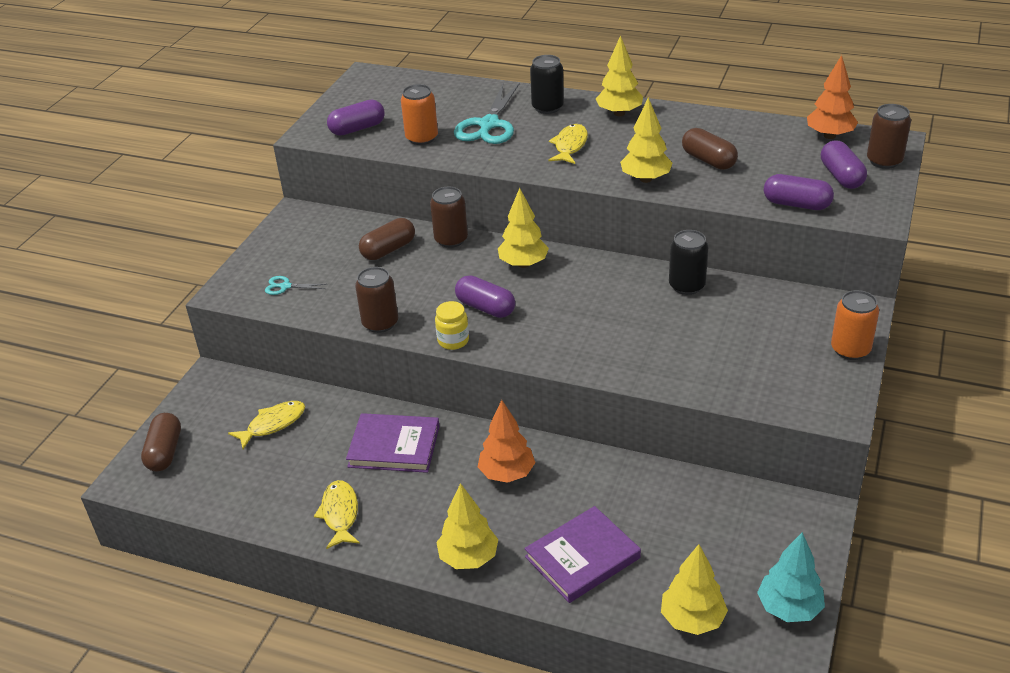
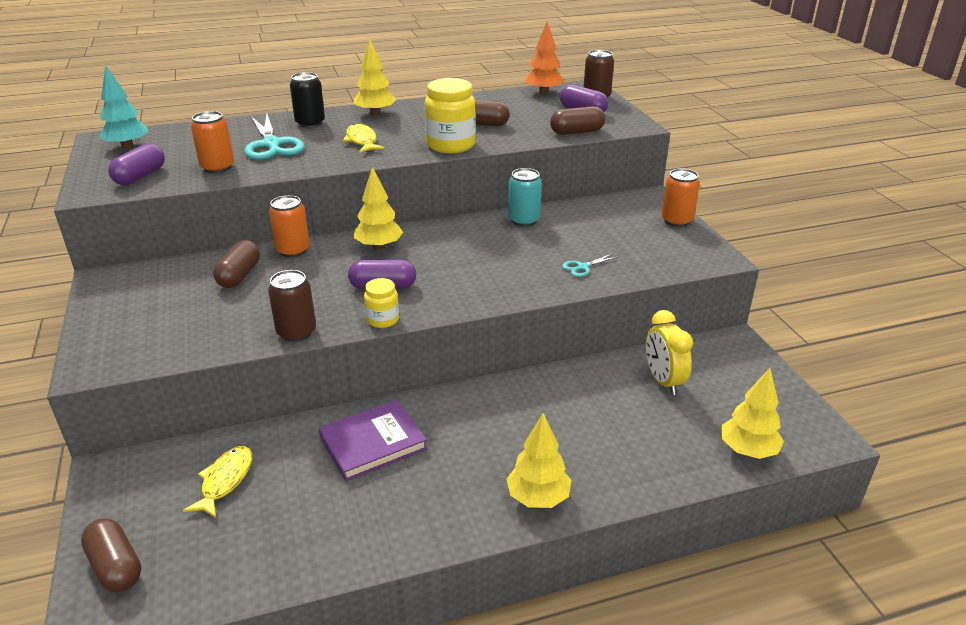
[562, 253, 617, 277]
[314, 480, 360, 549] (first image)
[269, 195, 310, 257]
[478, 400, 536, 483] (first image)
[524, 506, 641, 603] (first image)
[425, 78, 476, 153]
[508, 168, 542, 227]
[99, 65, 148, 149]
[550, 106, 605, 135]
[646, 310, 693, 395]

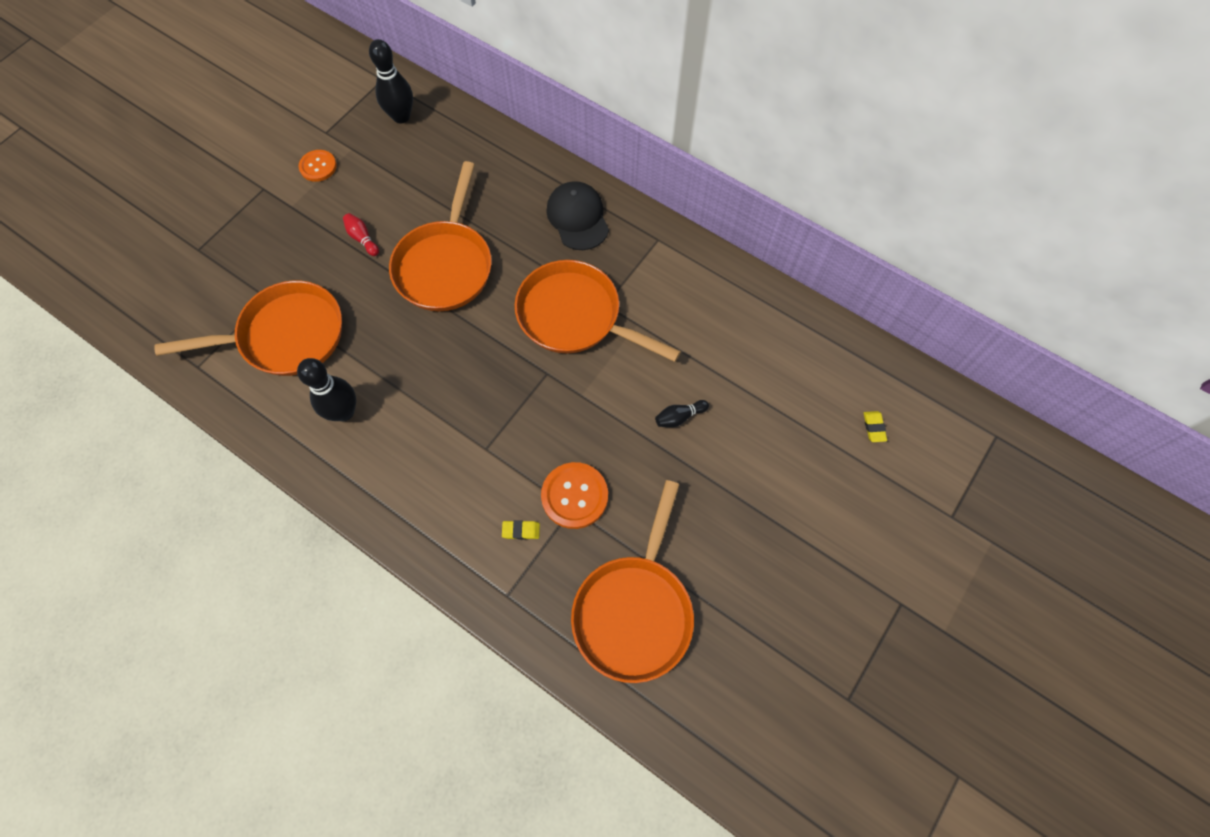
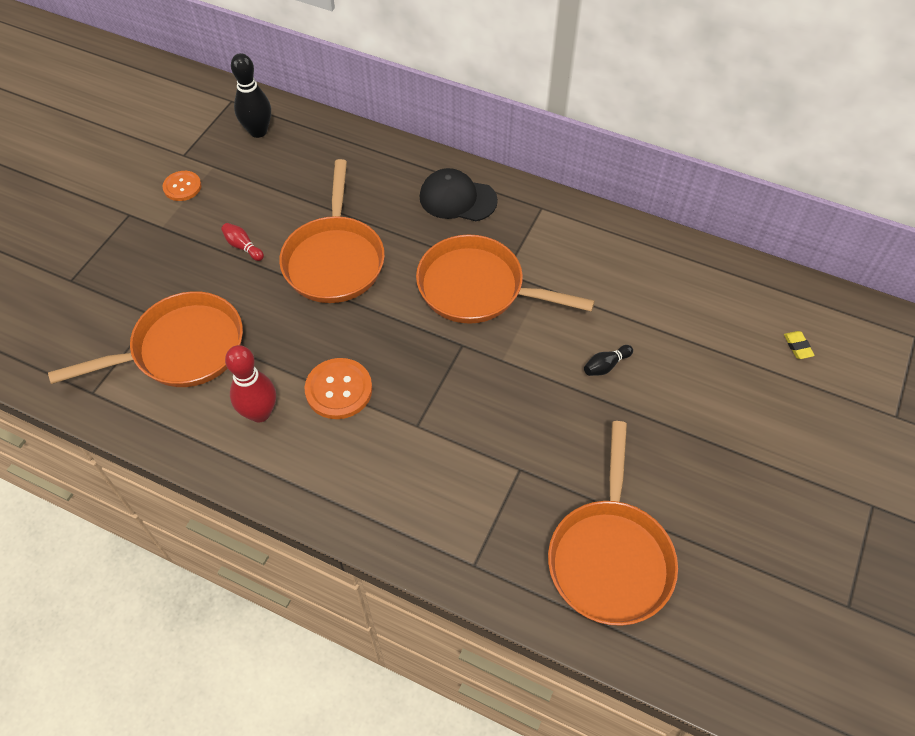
[225, 345, 276, 422]
[502, 520, 540, 540] (first image)
[304, 358, 372, 419]
[420, 168, 498, 221]

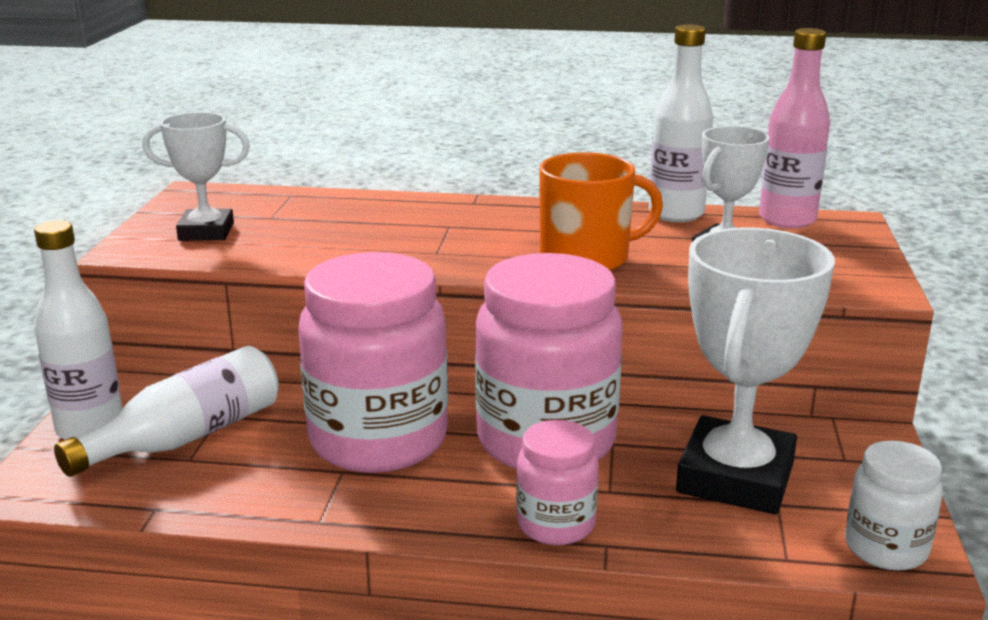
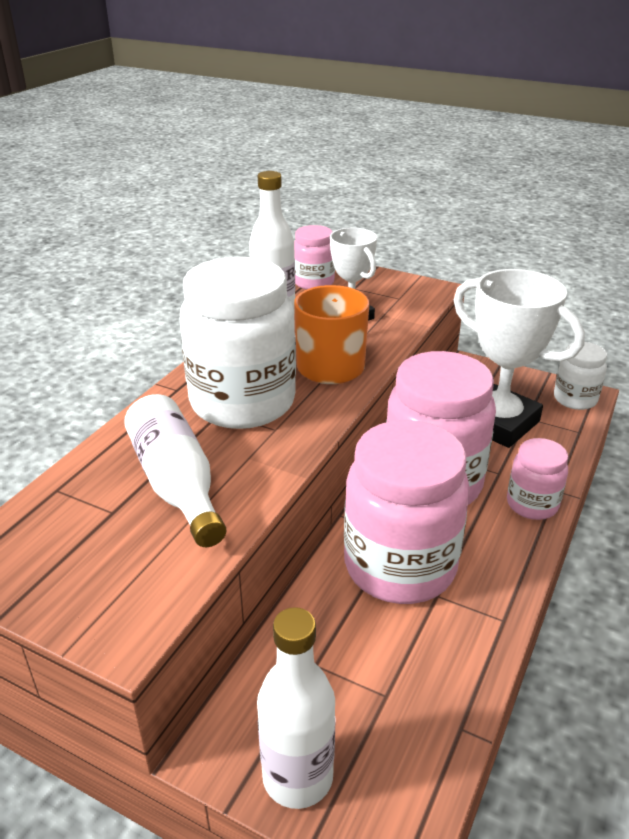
[124, 394, 226, 547]
[142, 112, 250, 241] (first image)
[294, 225, 335, 290]
[180, 257, 296, 429]

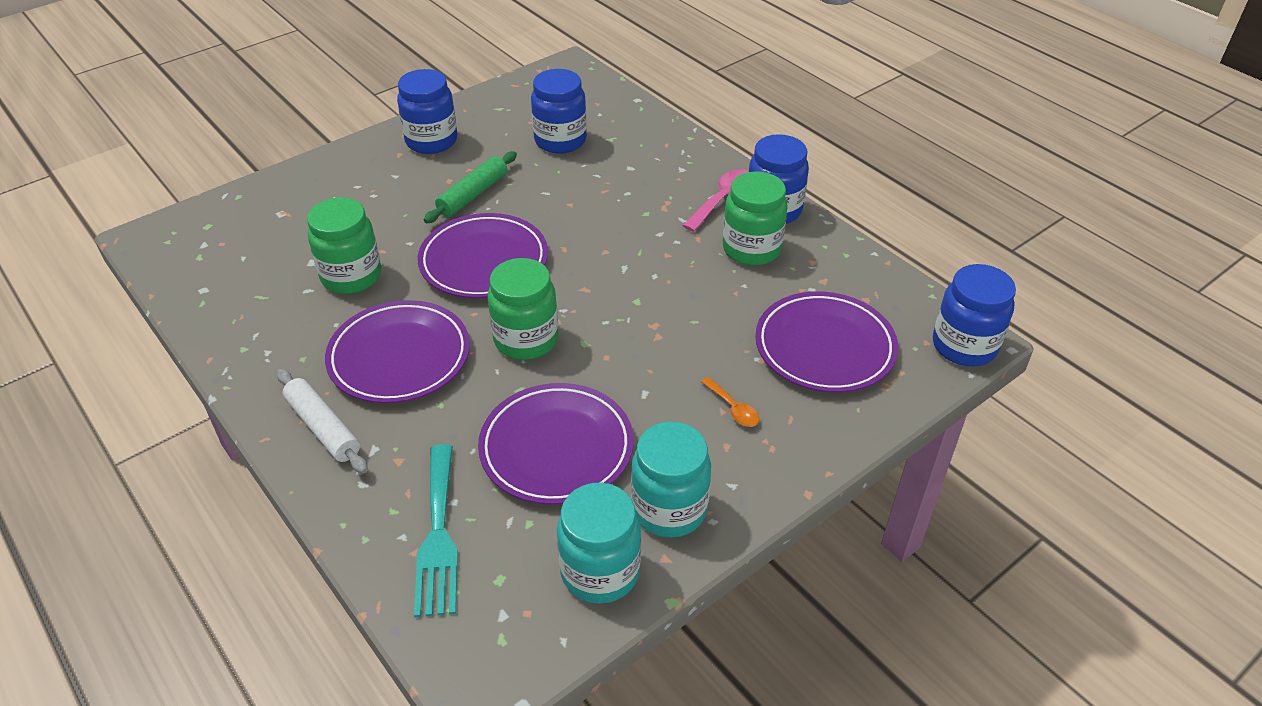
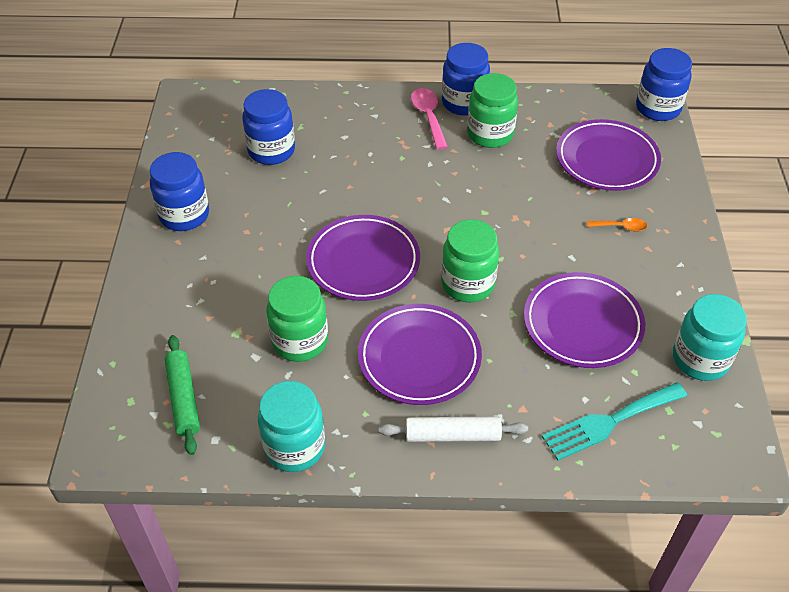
[542, 382, 687, 461]
[165, 335, 200, 455]
[258, 381, 325, 472]

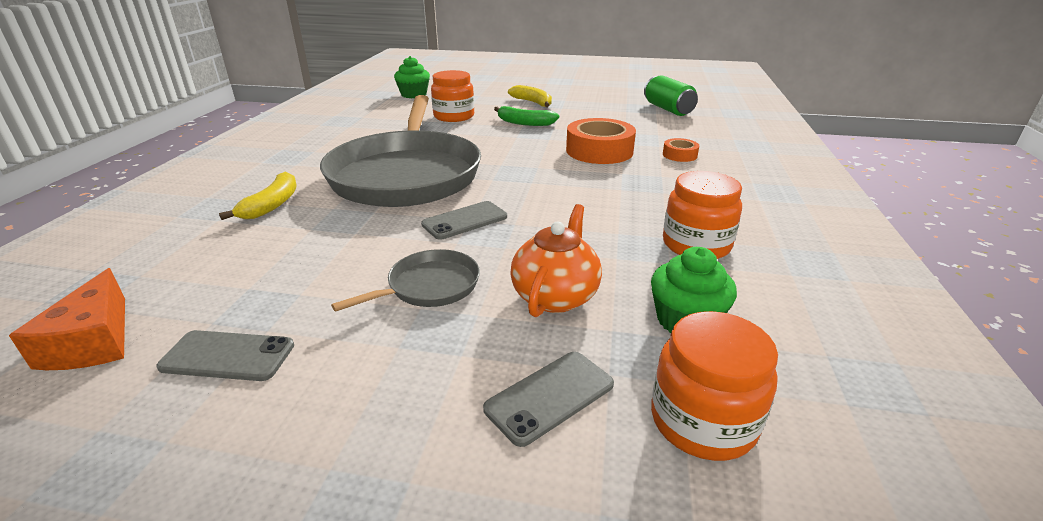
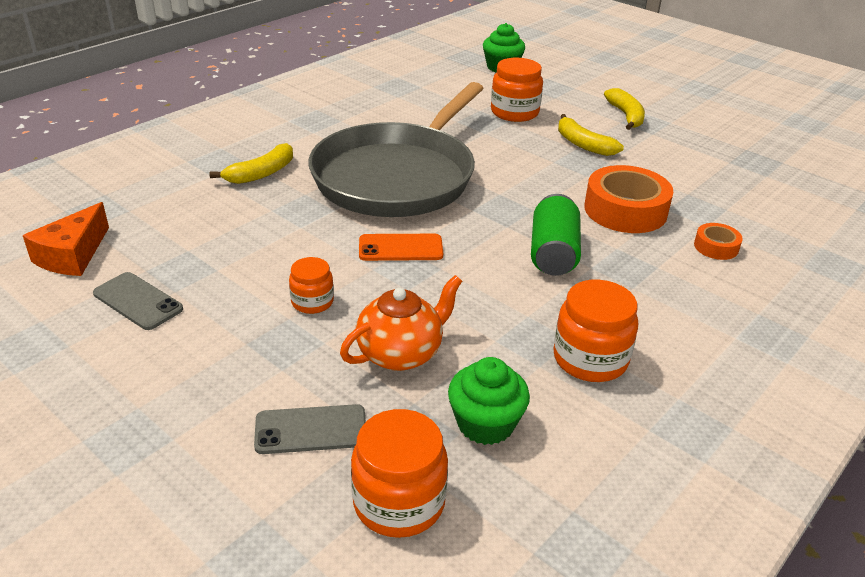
[289, 257, 334, 314]
[359, 234, 443, 261]
[558, 114, 624, 156]
[531, 194, 581, 276]

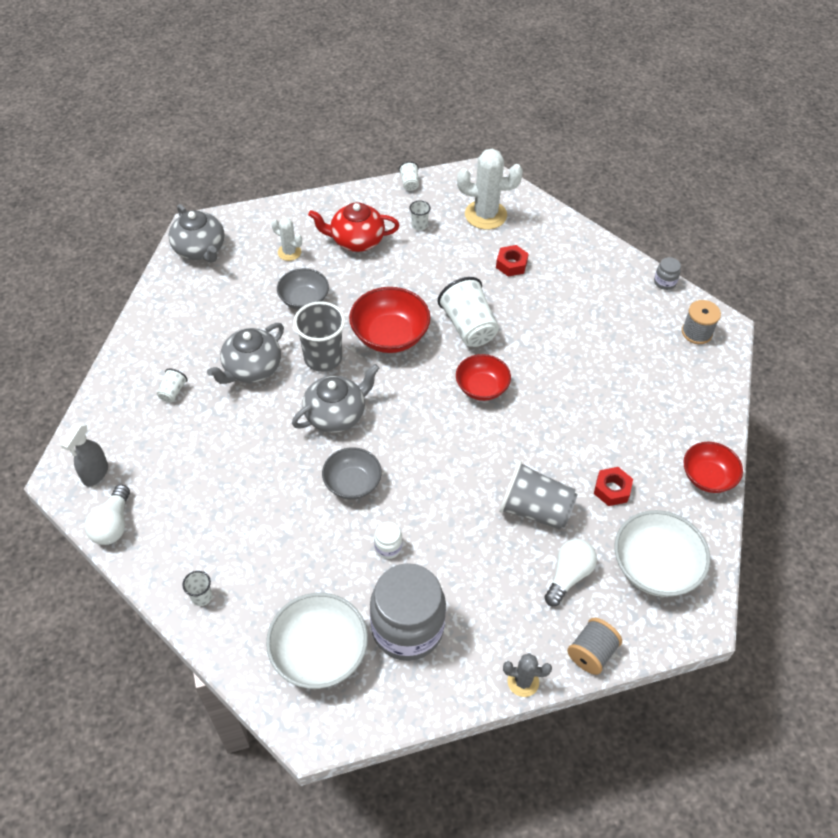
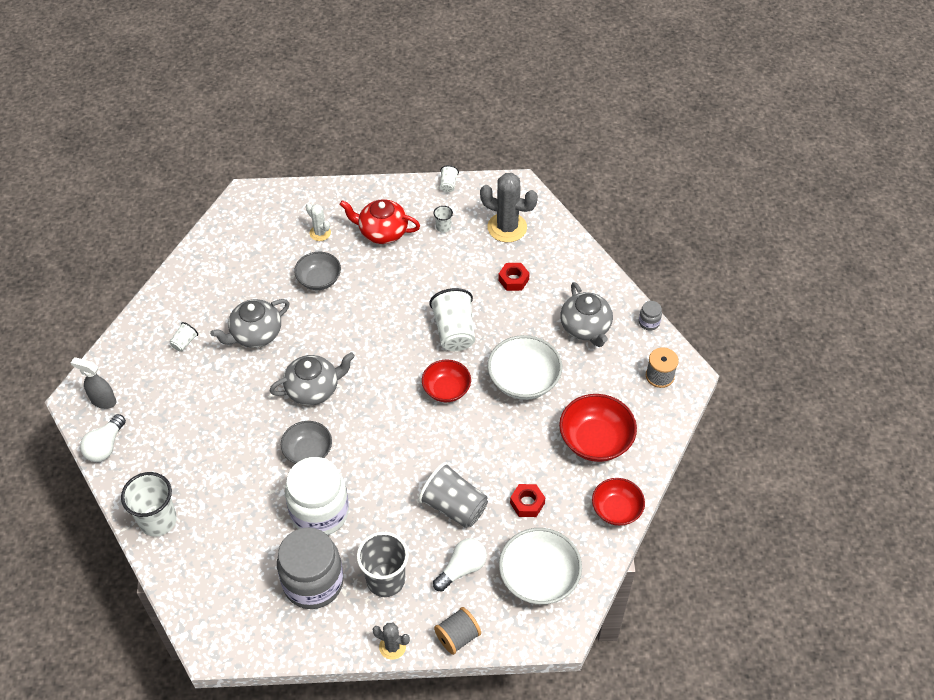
[71, 357, 116, 409]
[560, 282, 613, 347]
[121, 472, 177, 536]
[488, 335, 562, 400]
[357, 532, 409, 597]
[559, 394, 637, 462]
[285, 457, 349, 535]
[480, 173, 538, 242]

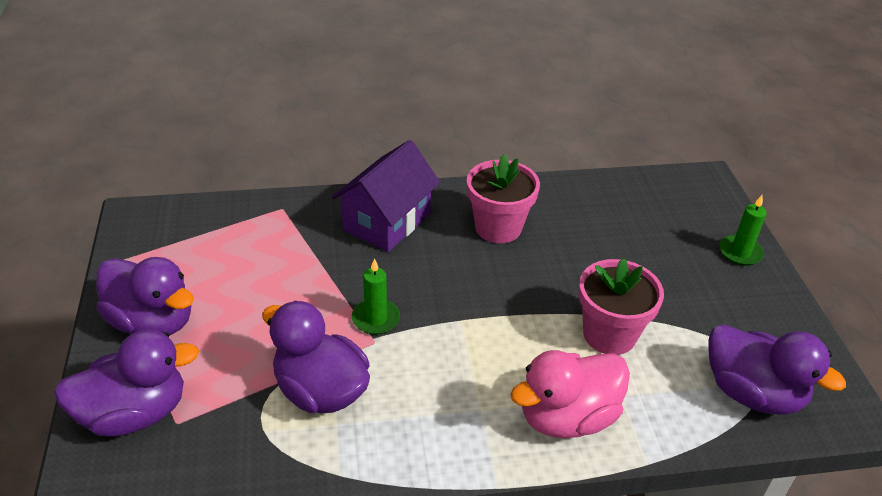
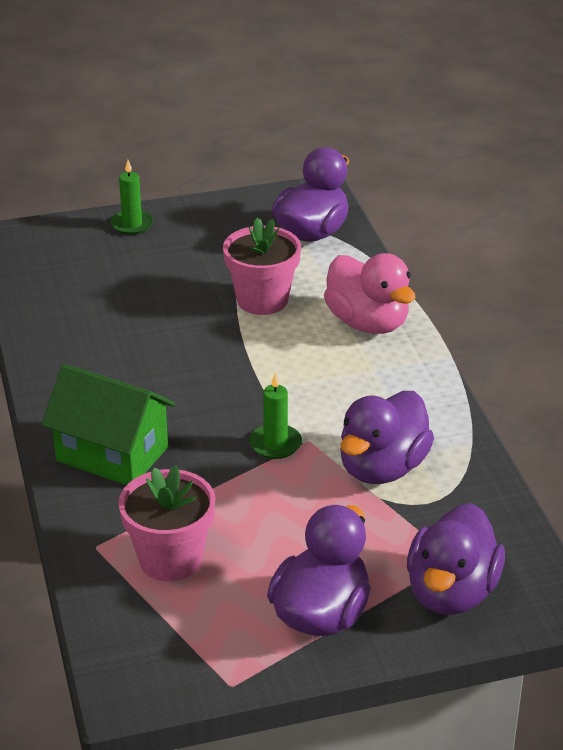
[407, 503, 505, 615]
[41, 364, 175, 485]
[118, 465, 216, 581]

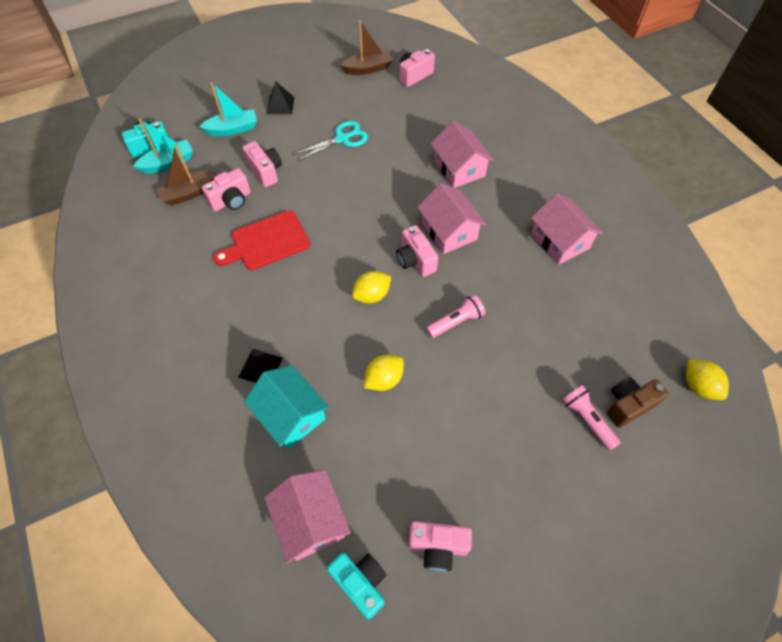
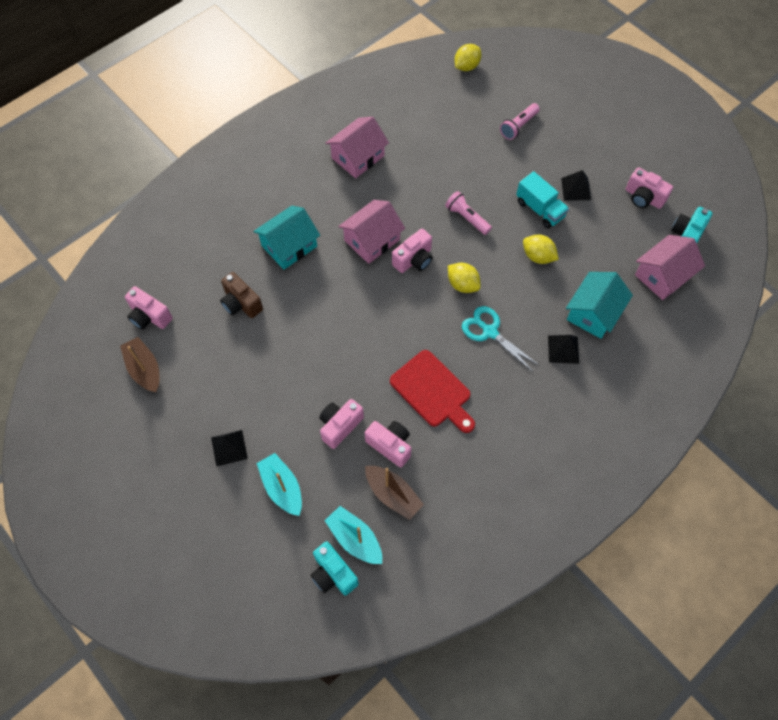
[462, 306, 540, 372]
[626, 168, 673, 209]
[253, 205, 320, 270]
[220, 272, 263, 318]
[516, 171, 569, 228]
[561, 170, 591, 200]

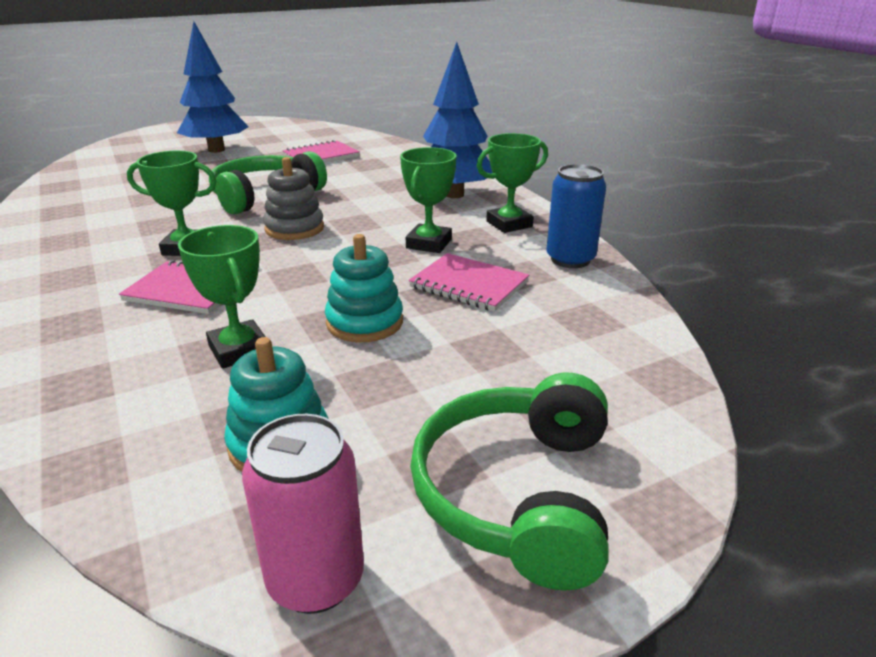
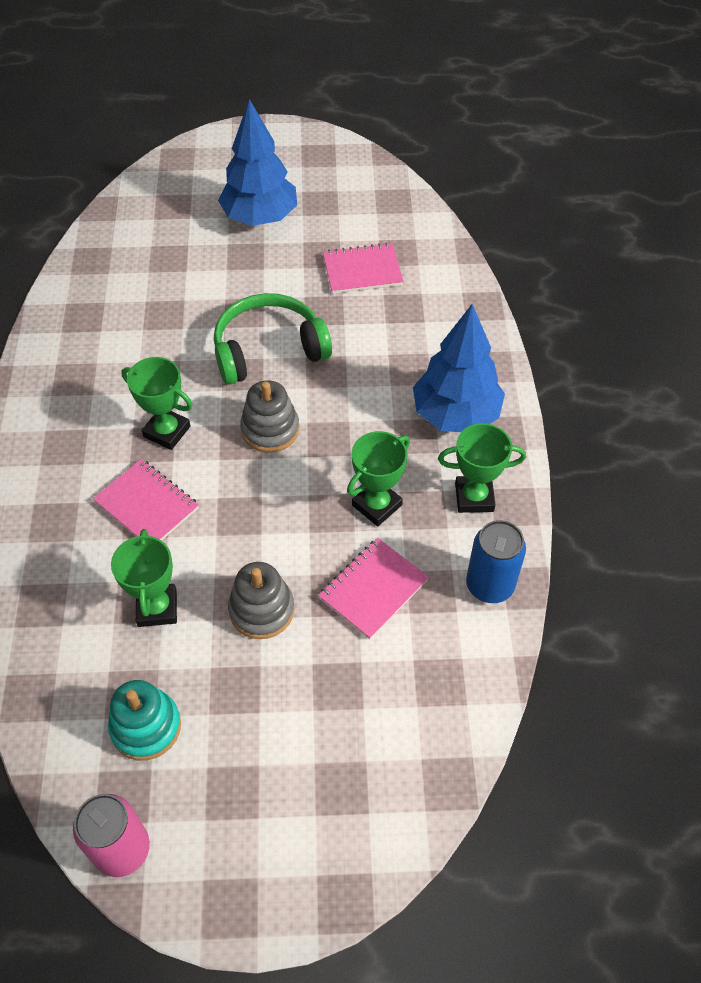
[228, 562, 295, 639]
[318, 538, 429, 640]
[410, 373, 608, 591] (first image)

